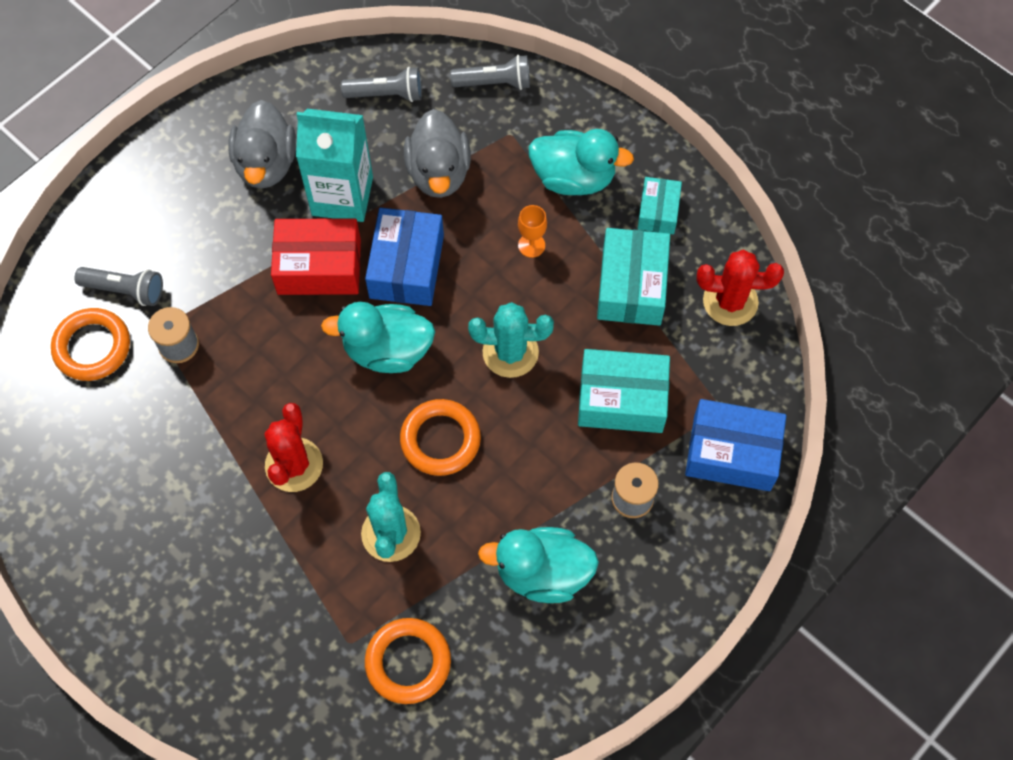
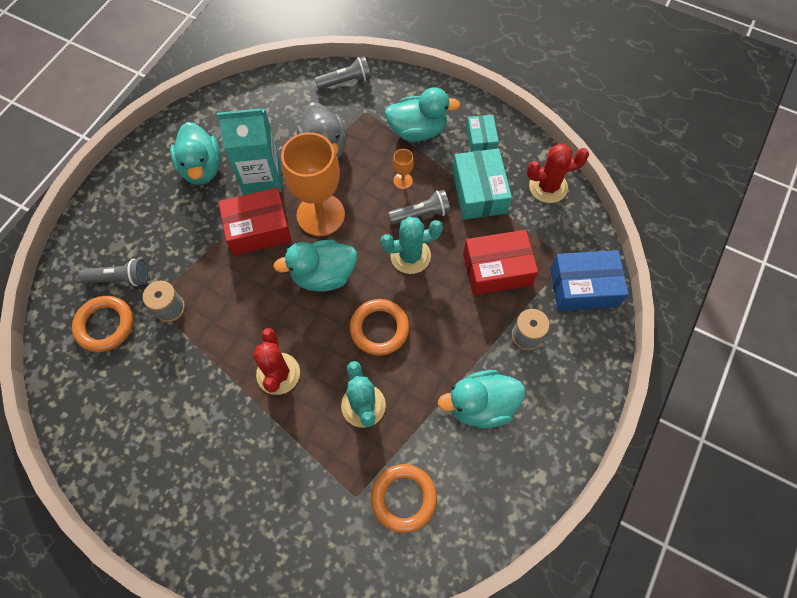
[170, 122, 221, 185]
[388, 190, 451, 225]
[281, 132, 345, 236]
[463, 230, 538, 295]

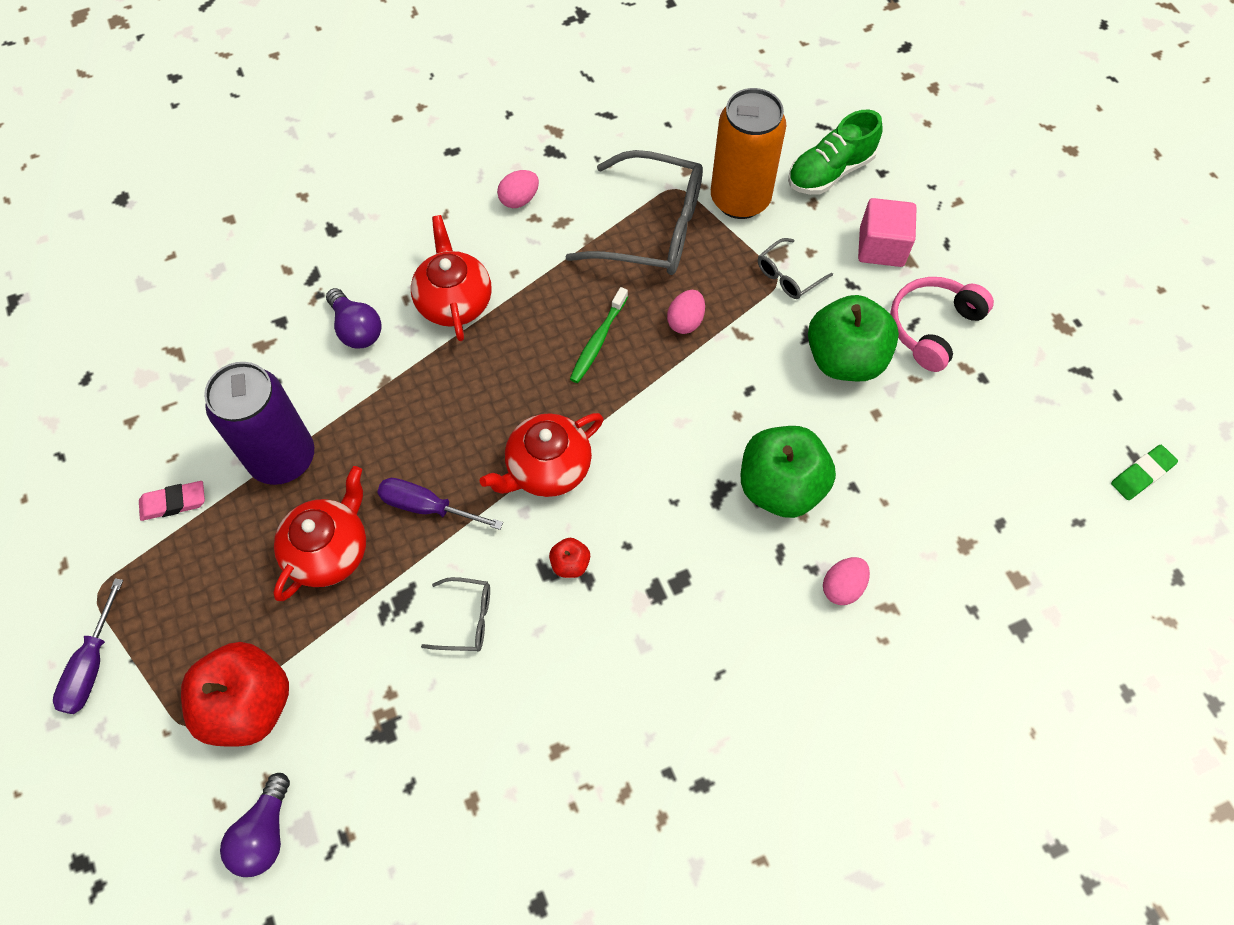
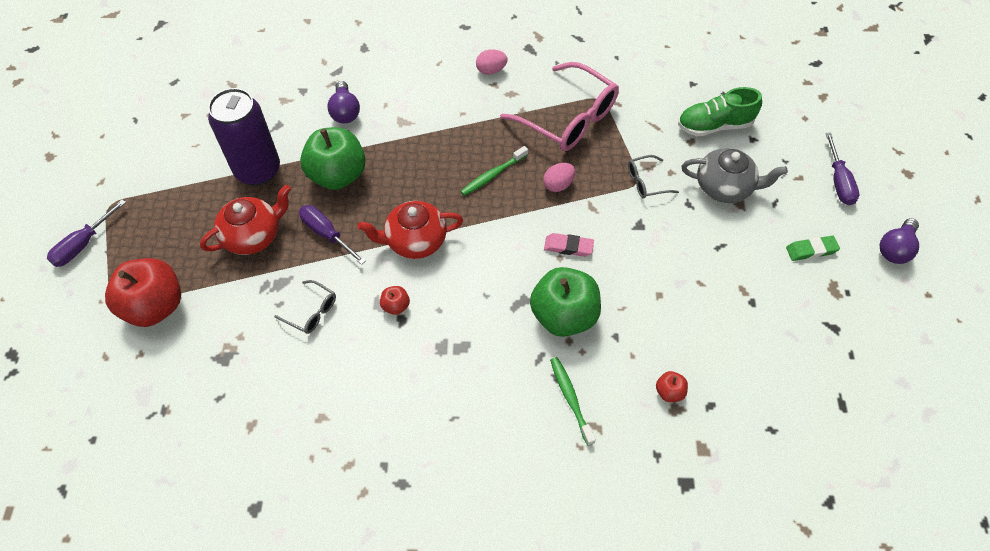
[544, 233, 594, 257]
[880, 218, 919, 264]
[411, 215, 492, 341] (first image)
[500, 62, 619, 151]
[711, 88, 786, 219] (first image)
[300, 127, 366, 190]
[550, 357, 596, 446]
[682, 148, 788, 203]
[890, 277, 994, 372] (first image)
[786, 236, 840, 261]
[656, 371, 688, 402]
[825, 133, 859, 205]

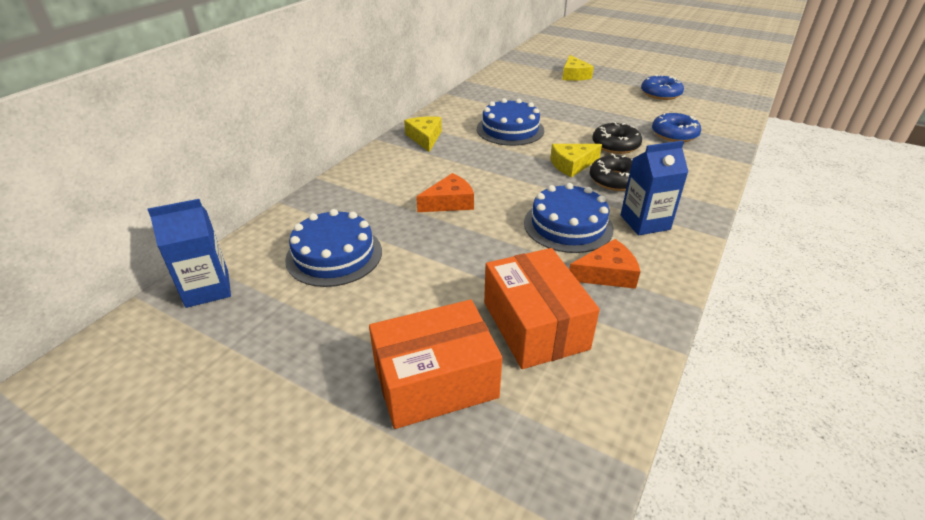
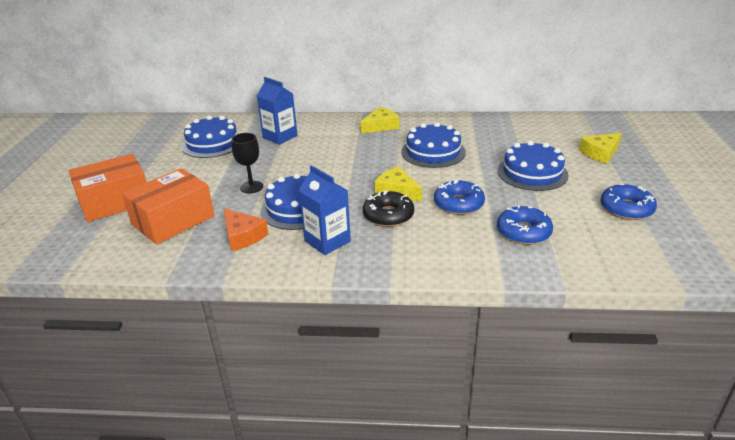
[257, 77, 298, 145]
[69, 154, 146, 222]
[416, 173, 474, 212] (first image)
[434, 180, 485, 215]
[231, 133, 263, 193]
[497, 141, 569, 191]

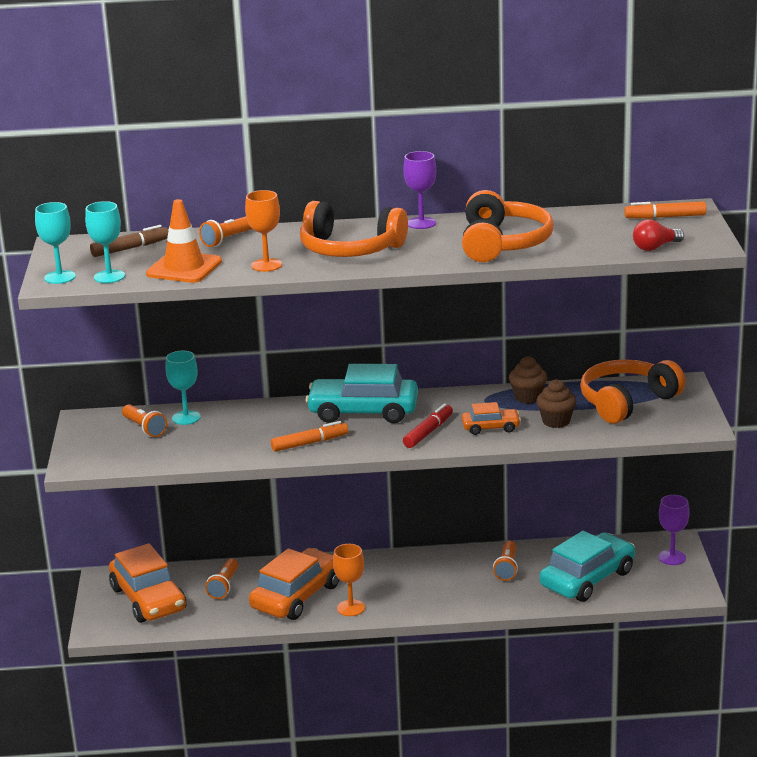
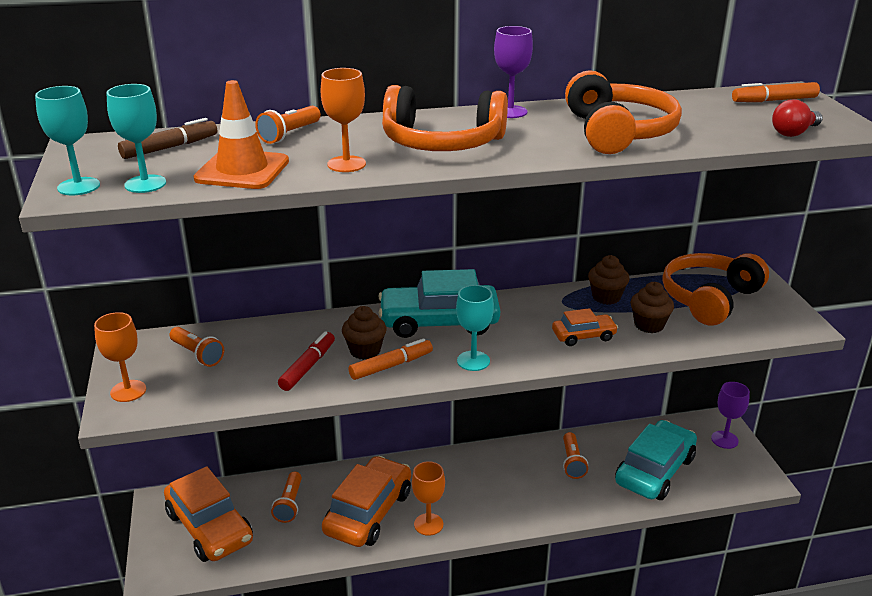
[456, 285, 494, 371]
[278, 331, 335, 391]
[94, 312, 146, 402]
[342, 306, 387, 360]

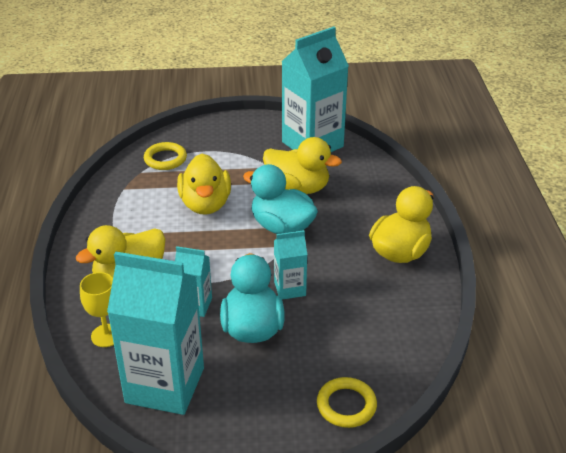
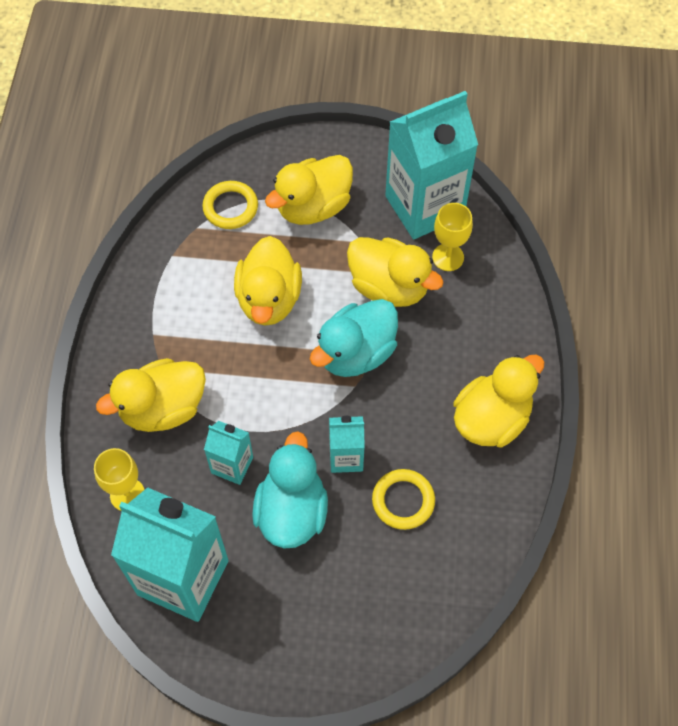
[310, 299, 398, 377]
[372, 469, 435, 530]
[265, 155, 353, 225]
[432, 203, 473, 271]

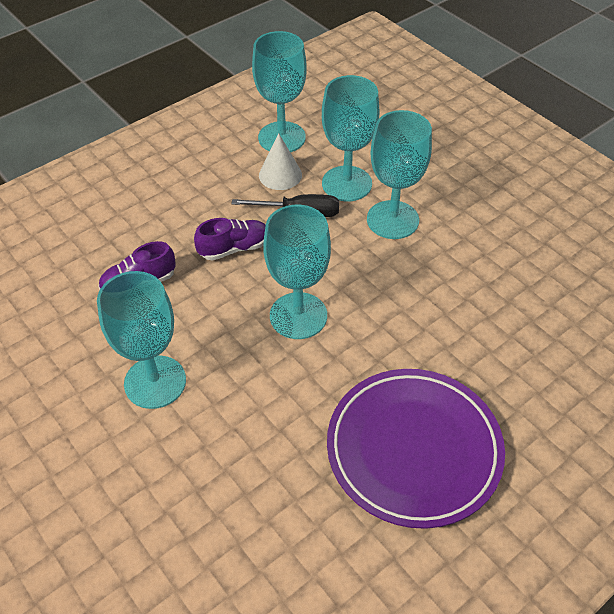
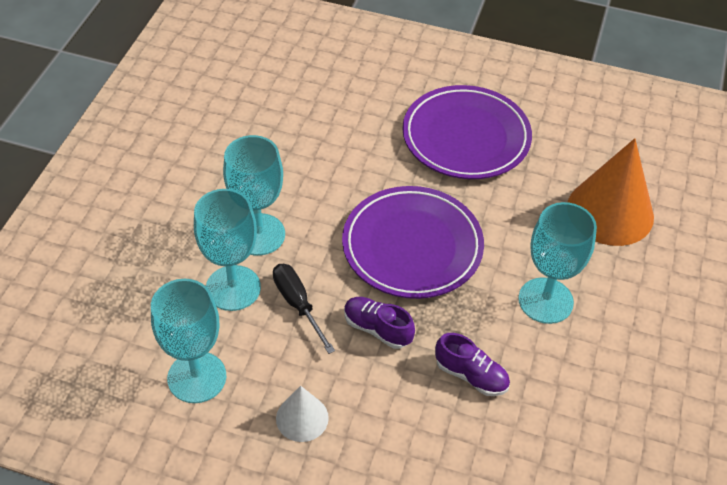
[276, 386, 329, 442]
[342, 186, 484, 299]
[568, 138, 654, 246]

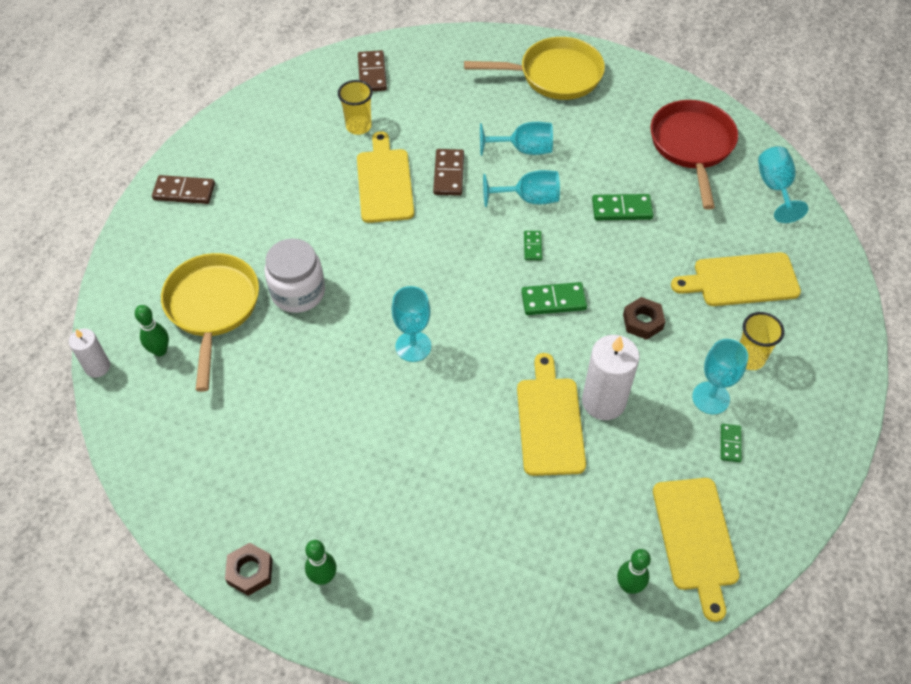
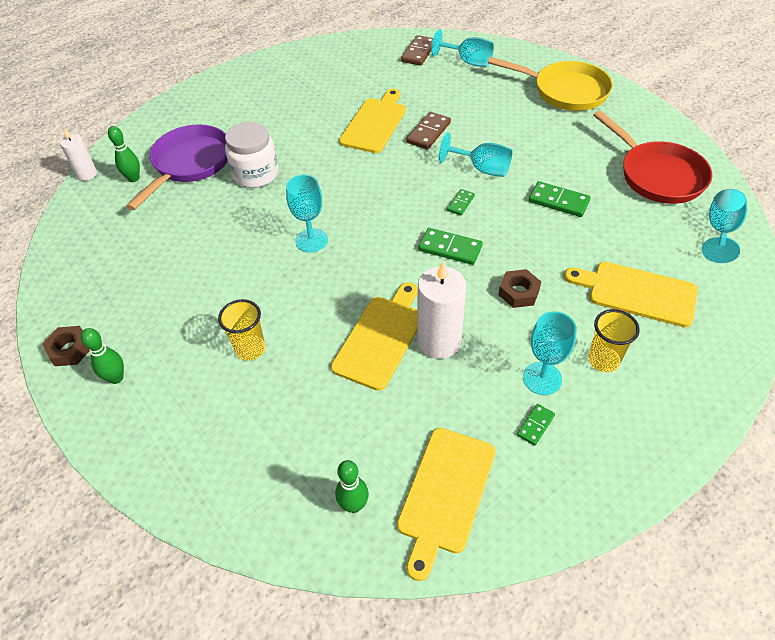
[152, 175, 215, 204] (first image)
[126, 124, 228, 210]
[218, 299, 265, 361]
[431, 29, 494, 67]
[593, 110, 712, 204]

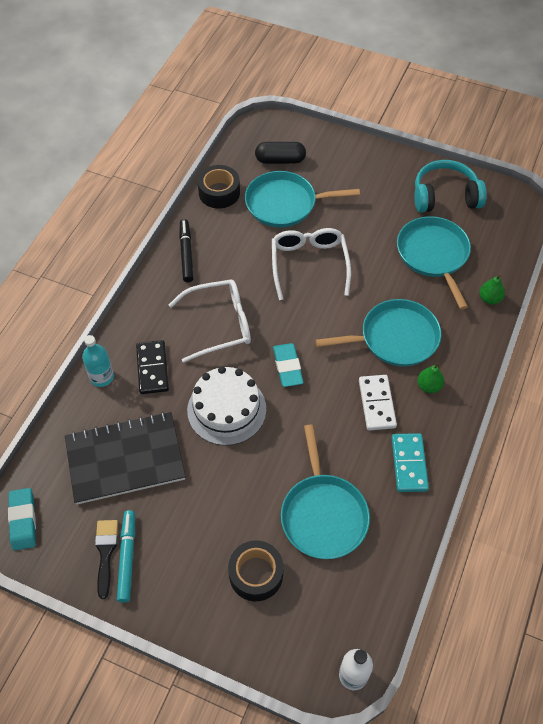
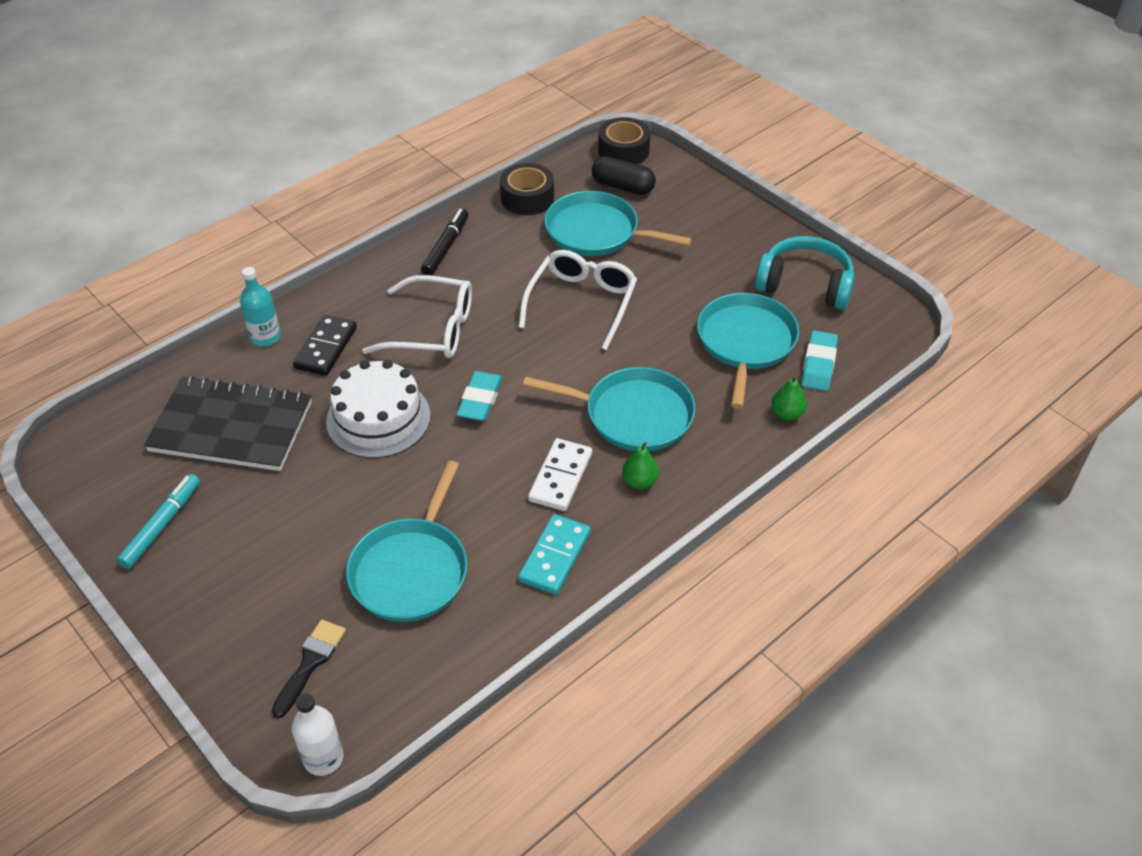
[802, 330, 838, 391]
[271, 620, 346, 718]
[598, 117, 650, 164]

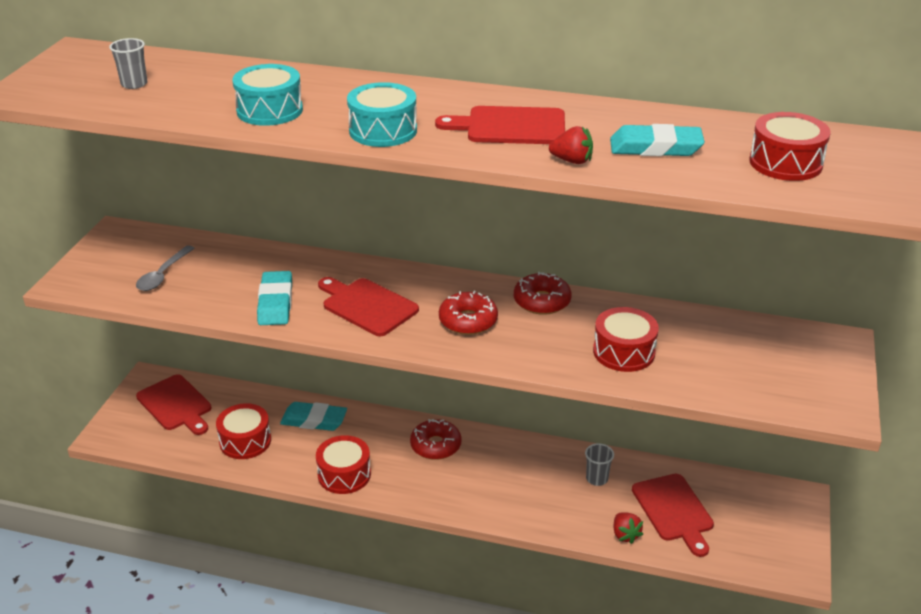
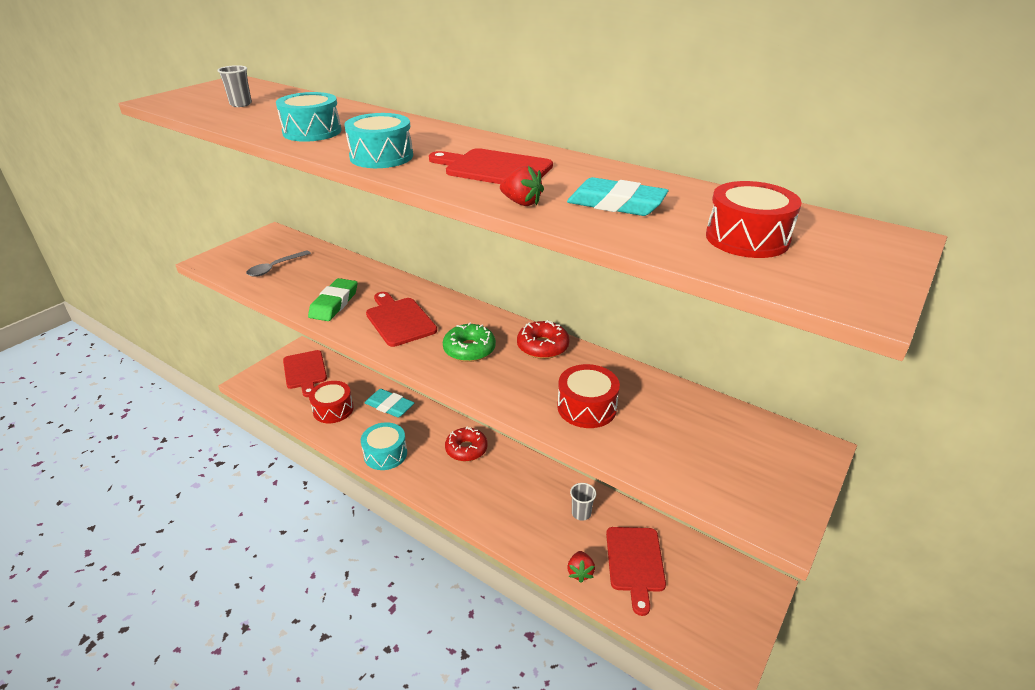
[308, 278, 358, 321]
[361, 422, 407, 470]
[443, 322, 496, 362]

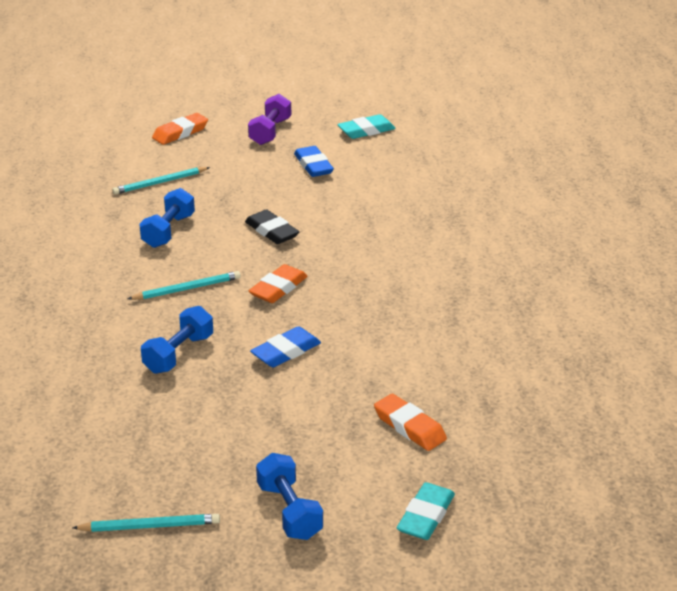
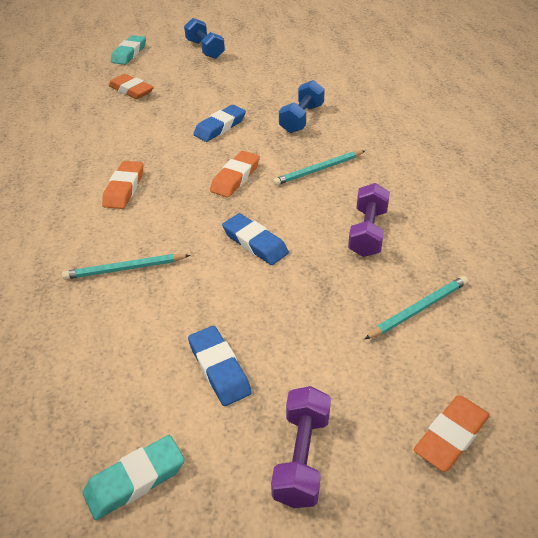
[62, 254, 190, 280]
[348, 183, 390, 257]
[222, 213, 289, 265]
[102, 161, 143, 209]

